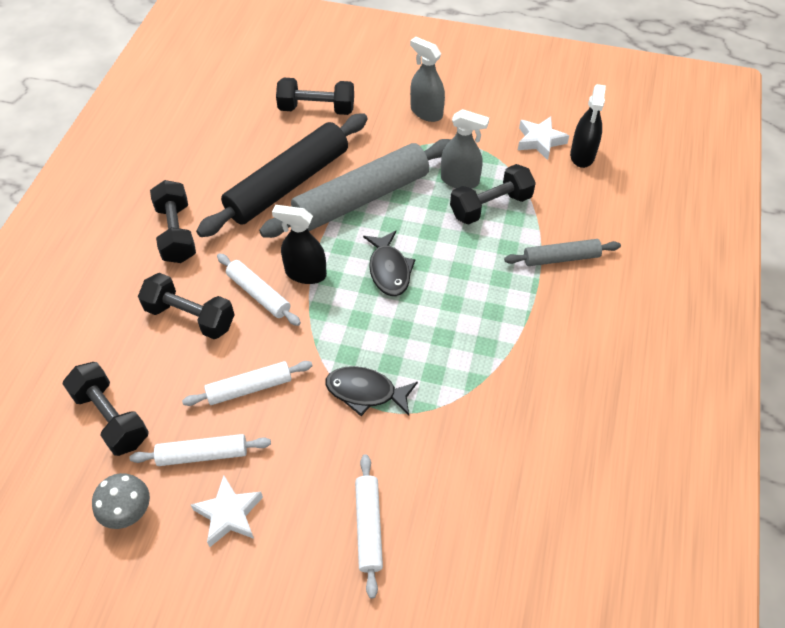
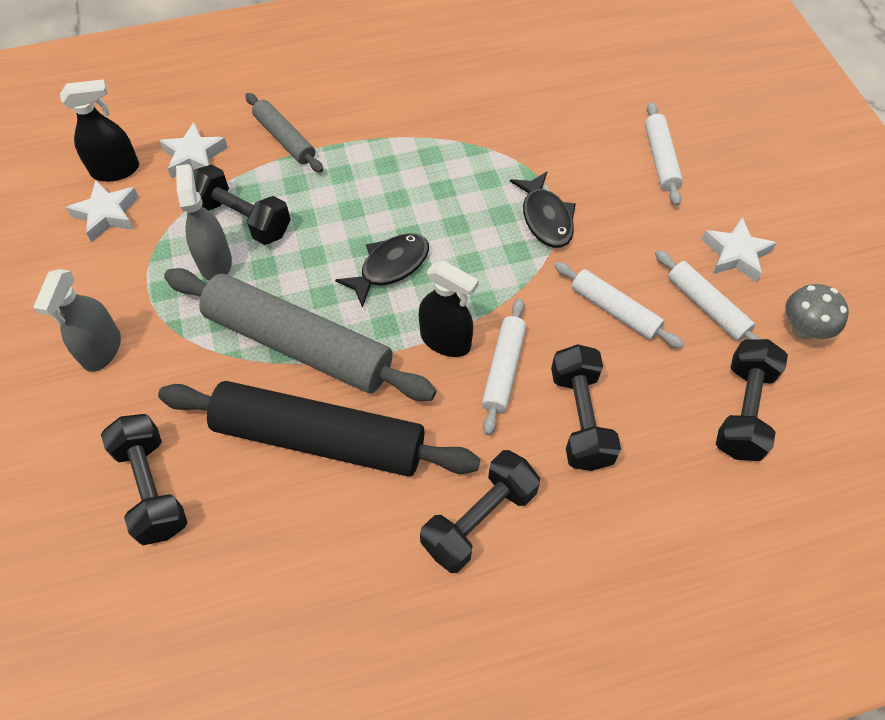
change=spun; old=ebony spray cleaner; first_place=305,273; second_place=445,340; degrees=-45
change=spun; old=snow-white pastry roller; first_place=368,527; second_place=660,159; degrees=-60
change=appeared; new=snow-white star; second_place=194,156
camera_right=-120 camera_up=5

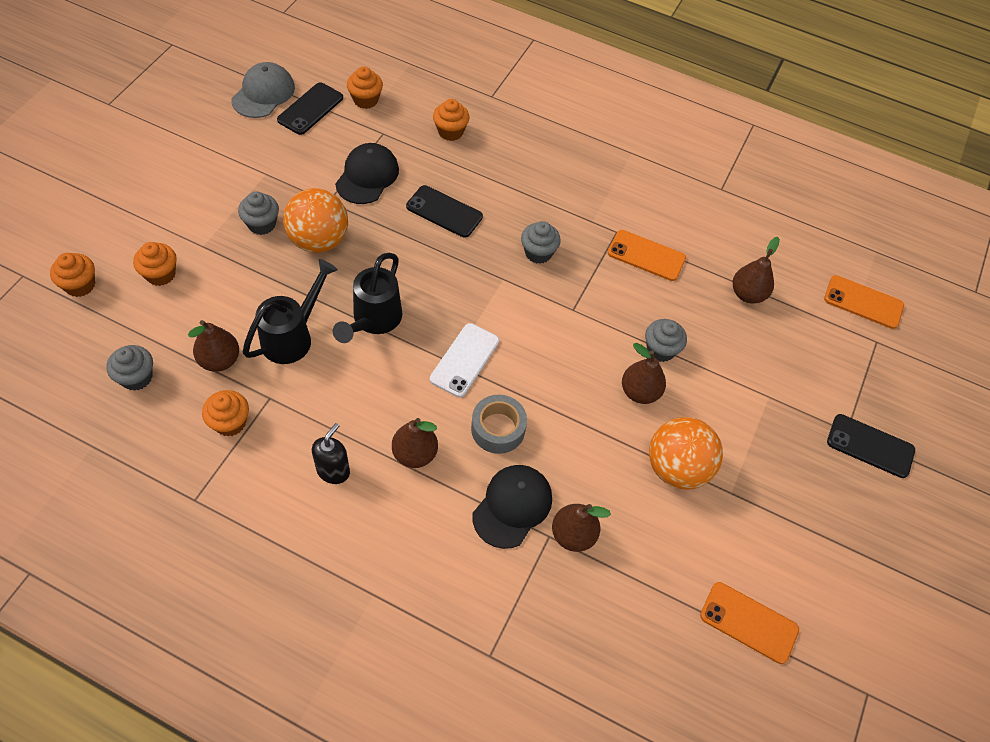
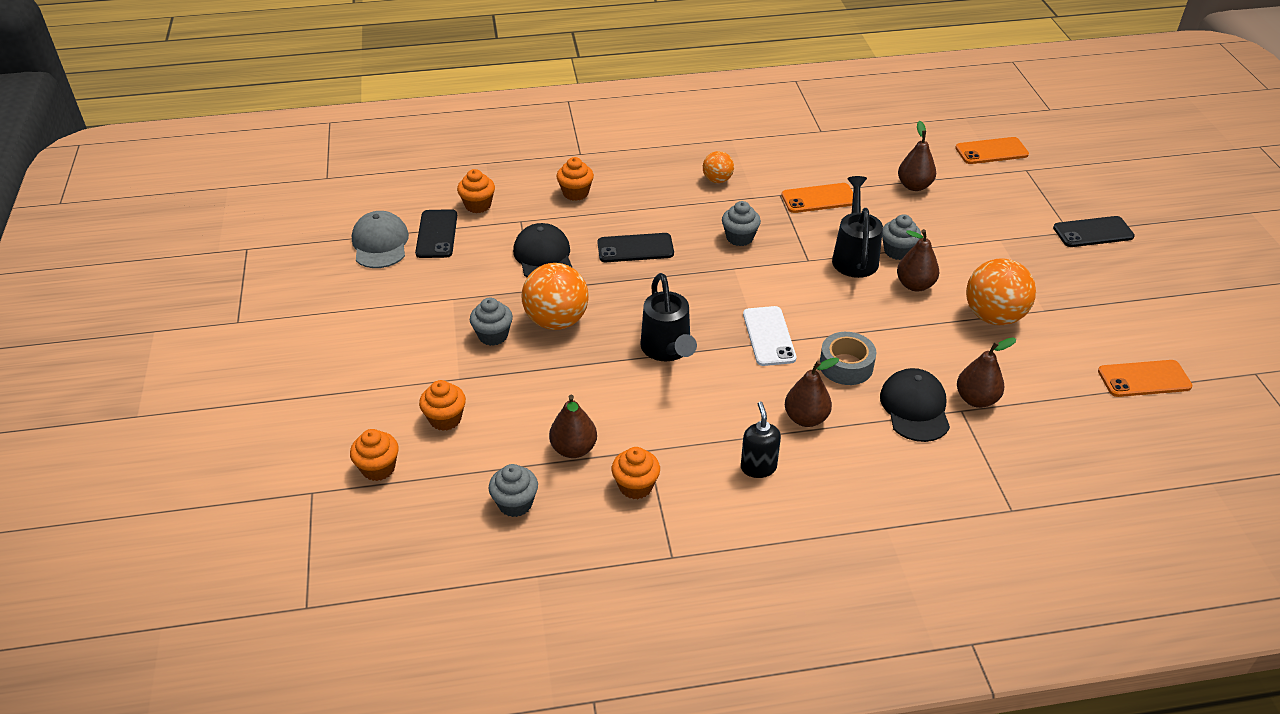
change=relocated; old=ebony watering can; first_place=293,336; second_place=854,256
change=appeared; new=orange sphere; second_place=717,180
camera_right=-30 camera_up=-15

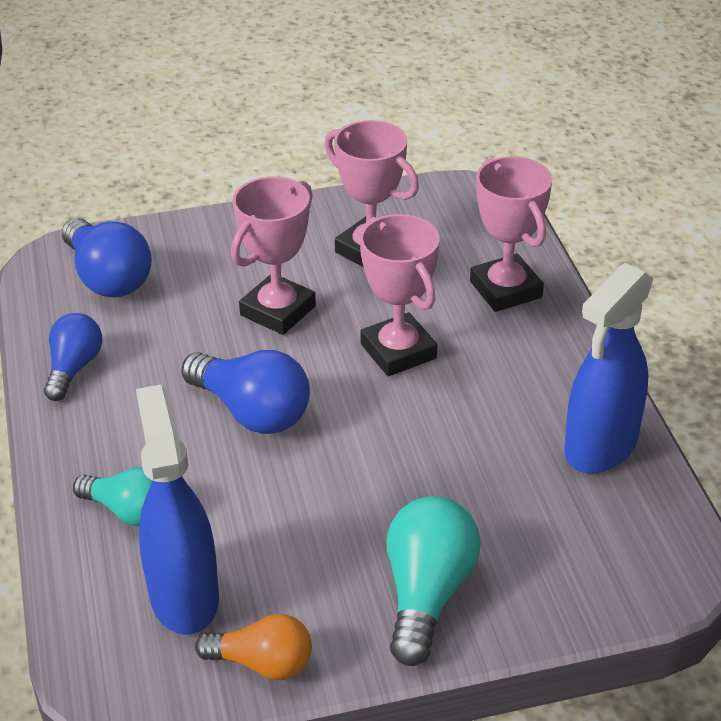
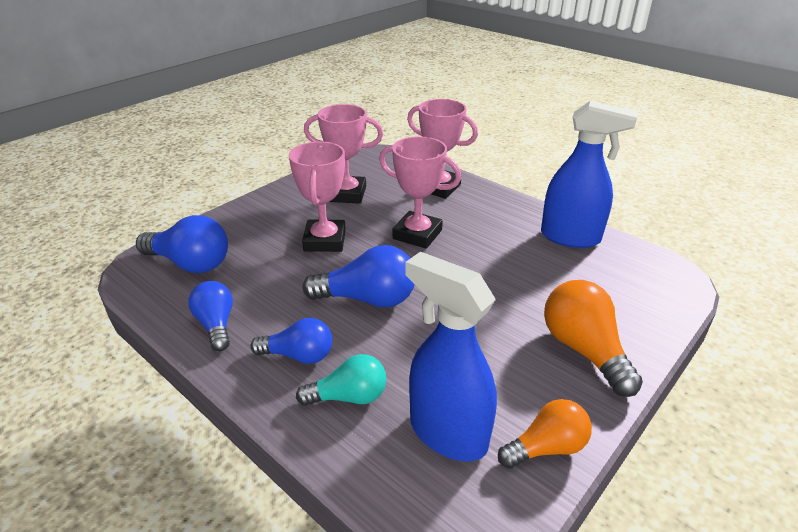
change=colour; old=aqua bulb; new=orange bulb; first_place=427,593; second_place=583,350
change=spun; old=royal blue spray cleaner; first_place=600,447; second_place=570,237; degrees=-75
change=appeared; new=royal blue bulb; second_place=299,355
camera_right=-35 camera_up=-5

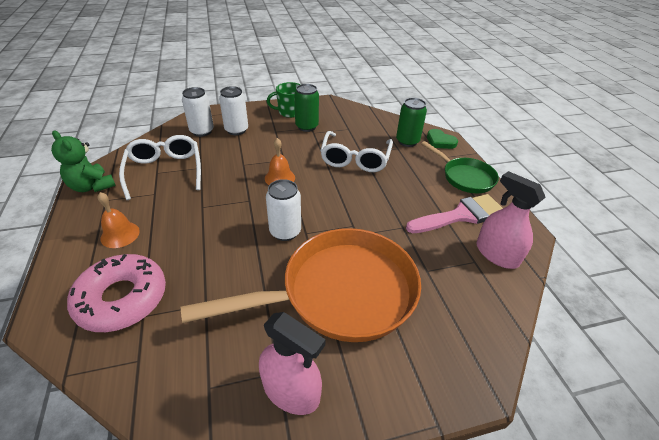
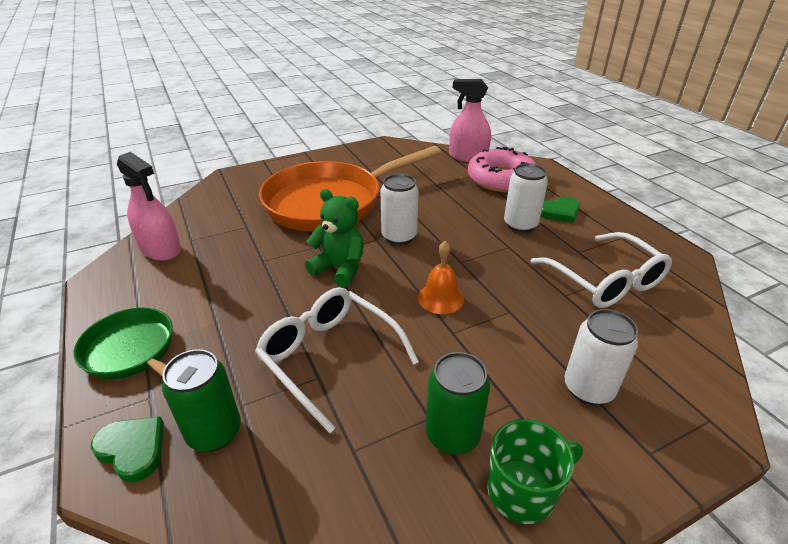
change=relocated; old=green teddy bear; first_place=92,186; second_place=339,269
change=exchanged; old=orange hand bell; new=green heart; first_place=120,234; second_place=559,212
change=relocated; old=snow-white tin; first_place=202,131; second_place=520,225
change=relocated; old=rosy spray cleaner; first_place=291,390; second_place=468,157
change=spun; old=snow-white spectacles; first_place=355,159; second_place=329,357; degrees=-45
change=missing; old=rosy brush; first_place=461,215
camera_right=170 camera_up=-5

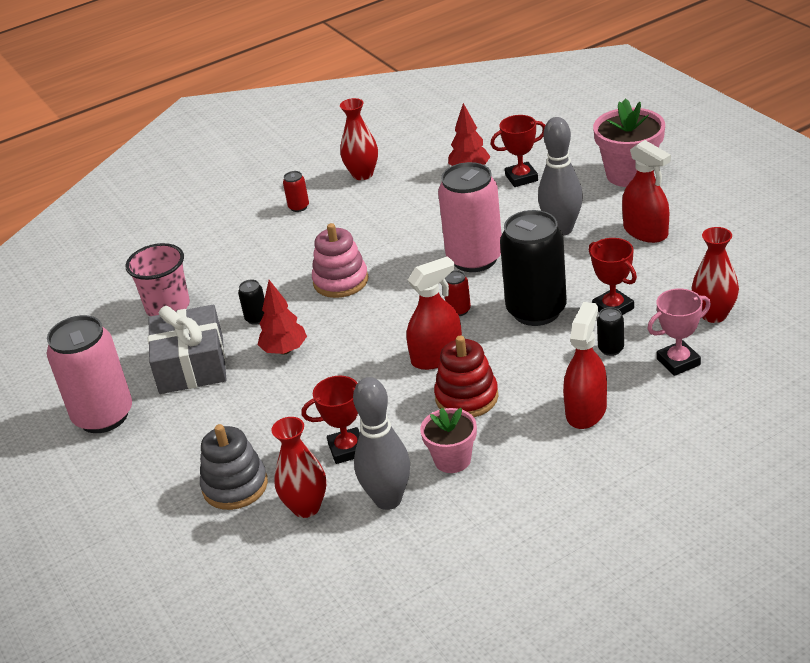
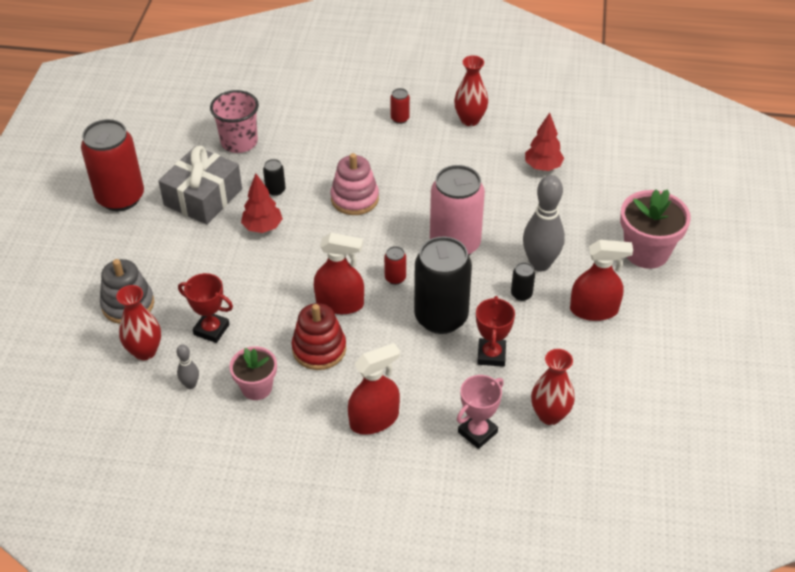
change=colour; old=rosy tin; new=crimson tin; first_place=103,416; second_place=120,197
change=size; old=ash-grey bowling pin; first_place=388,500; second_place=190,385; factor=0.48
change=missing; old=crimson award cup; first_place=521,178
change=relocated; old=ebony tin; first_place=611,349; second_place=521,294
change=spun; old=crimson spray cleaner; first_place=645,231; second_place=594,310; degrees=-90
change=spun; old=rosy award cup; first_place=678,362; second_place=477,432; degrees=-60
camera_right=35 camera_up=10

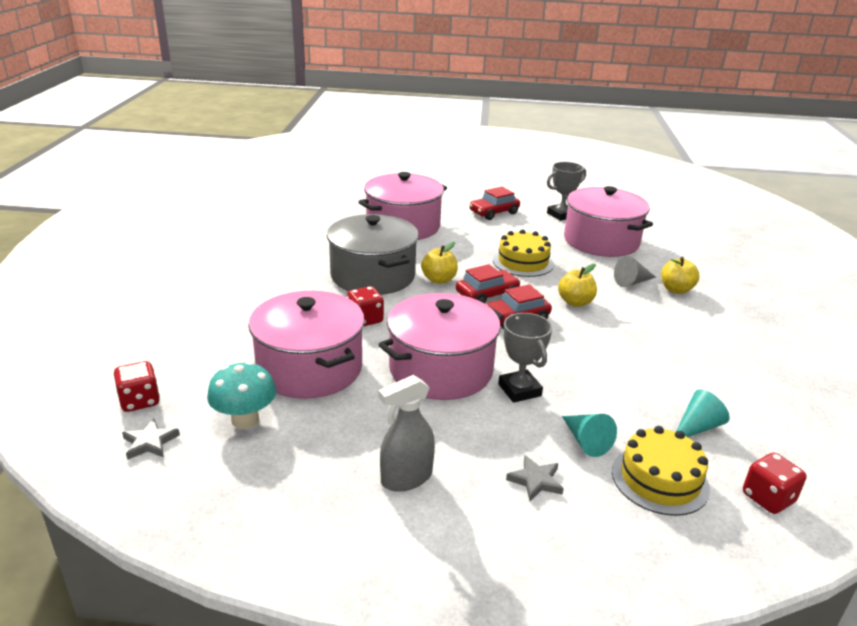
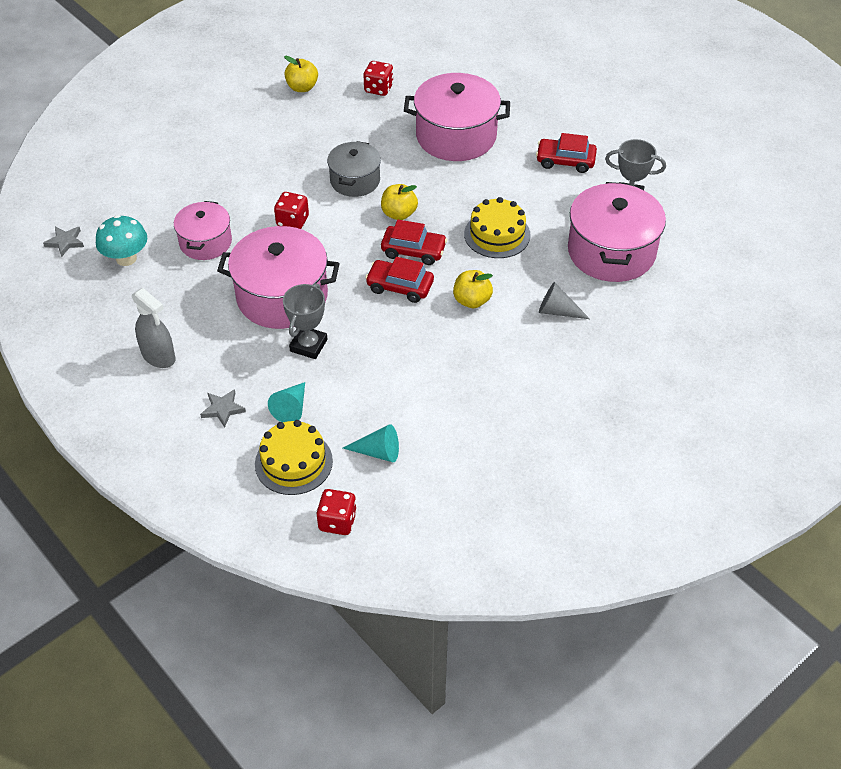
change=relocated; old=crimson dice; first_place=140,401; second_place=378,89
change=size; old=rosy cooking pot; first_place=310,368; second_place=205,242; factor=0.6
change=size; old=ash-grey cooking pot; first_place=373,276; second_place=355,180; factor=0.6
change=spun; old=ash-grey spray cleaner; first_place=406,478; second_place=158,356; degrees=-150
change=relocated; old=yellow toy apple; first_place=676,290; second_place=302,87
camera_right=45 camera_up=20

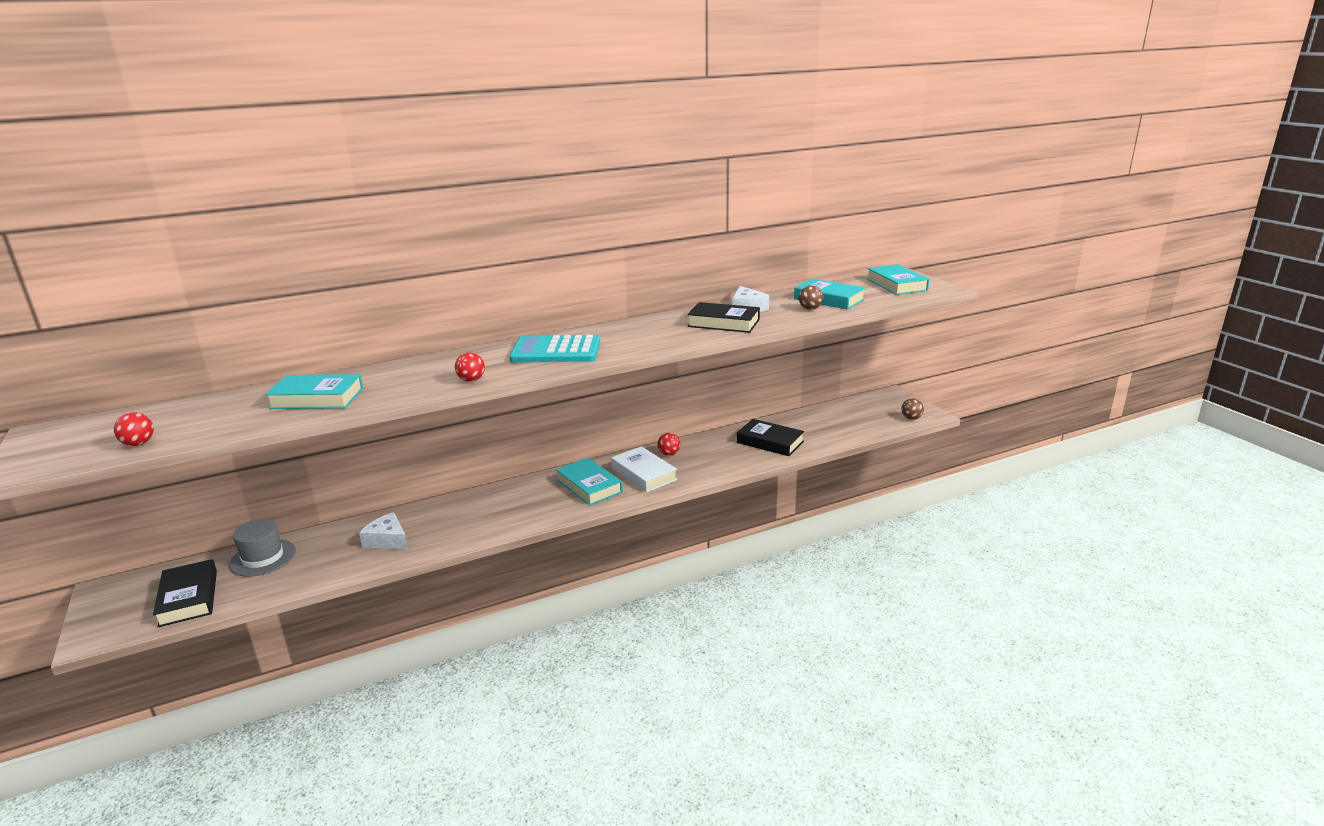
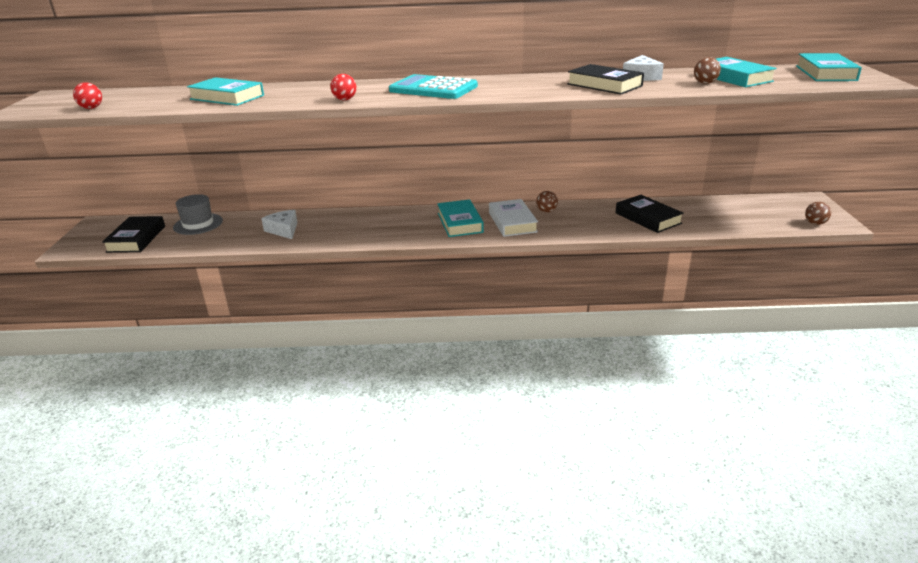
change=colour; old=crimson sphere; new=dark brown sphere; first_place=669,454; second_place=546,211
camera_right=25 camera_up=5

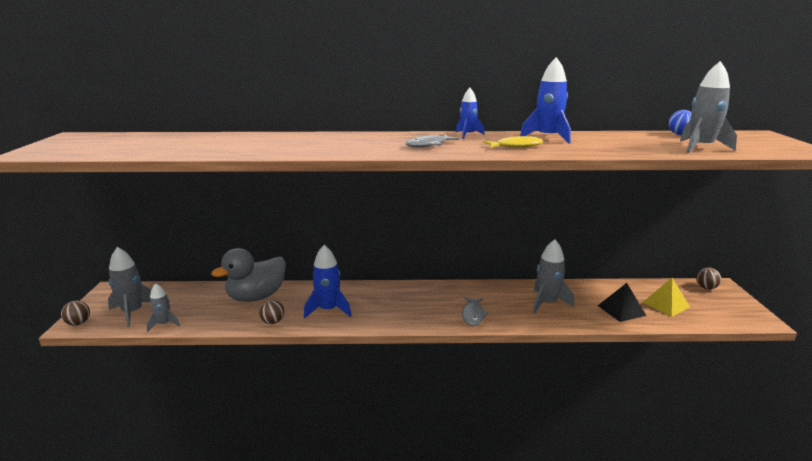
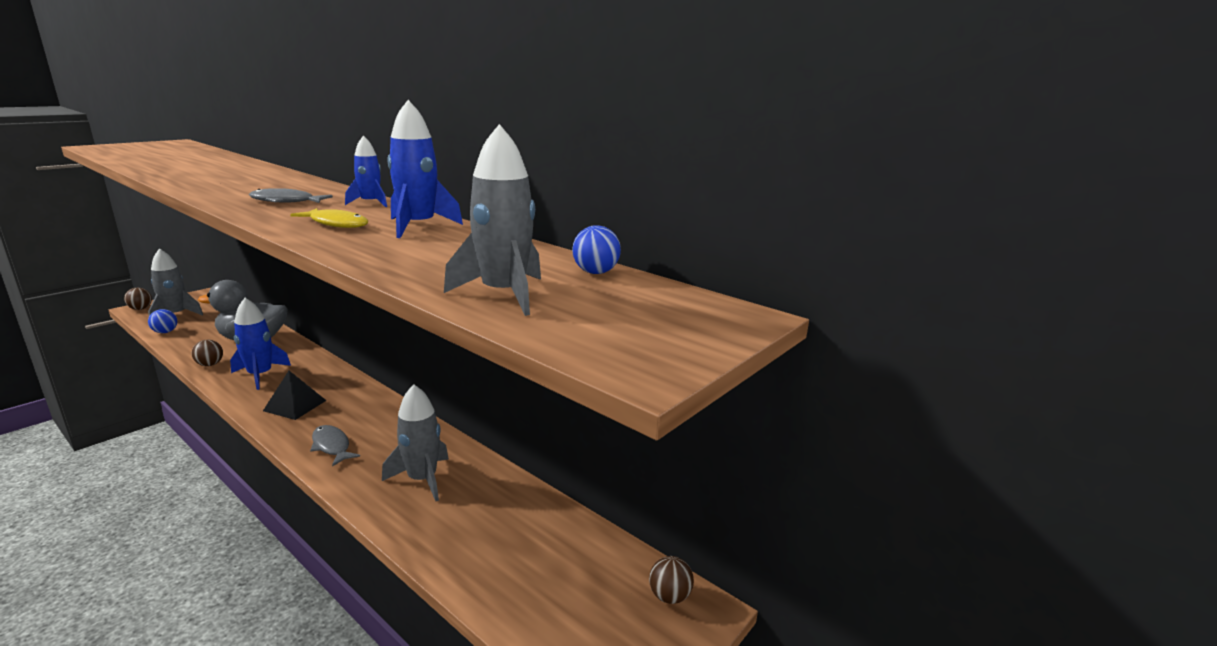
change=exchanged; old=ash-grey spaceship; new=royal blue sphere; first_place=164,324; second_place=165,332
change=spun; old=ash-grey toy fish; first_place=473,315; second_place=332,446; degrees=90
change=relocated; old=ebony pyramid; first_place=621,310; second_place=295,405
change=missing; old=yellow pyramid; first_place=666,304
camera_right=40 camera_up=0

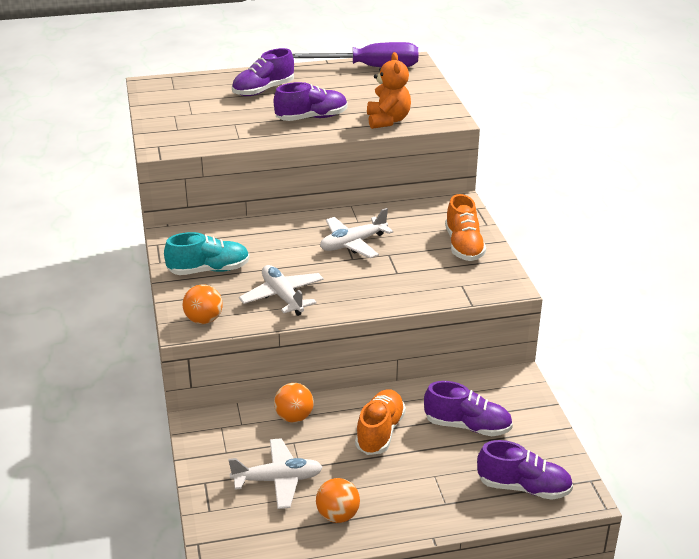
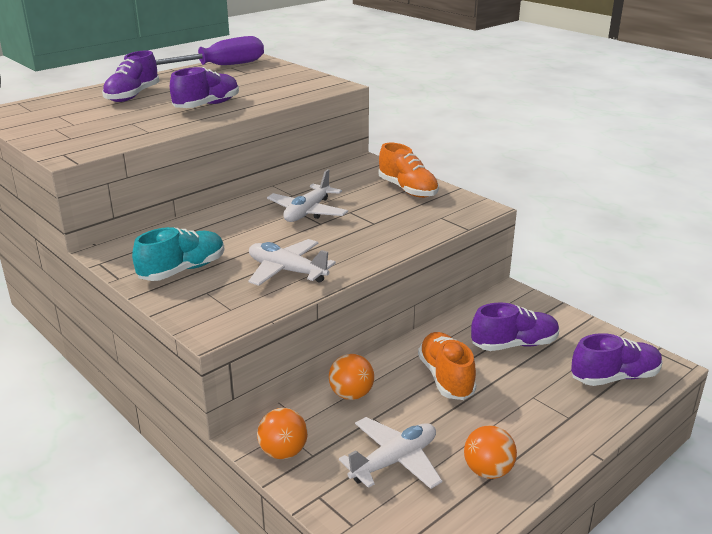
change=relocated; old=orange sphere; first_place=204,320; second_place=283,452
change=missing; old=orange teddy bear; first_place=387,120
camera_right=-30 camera_up=-5

